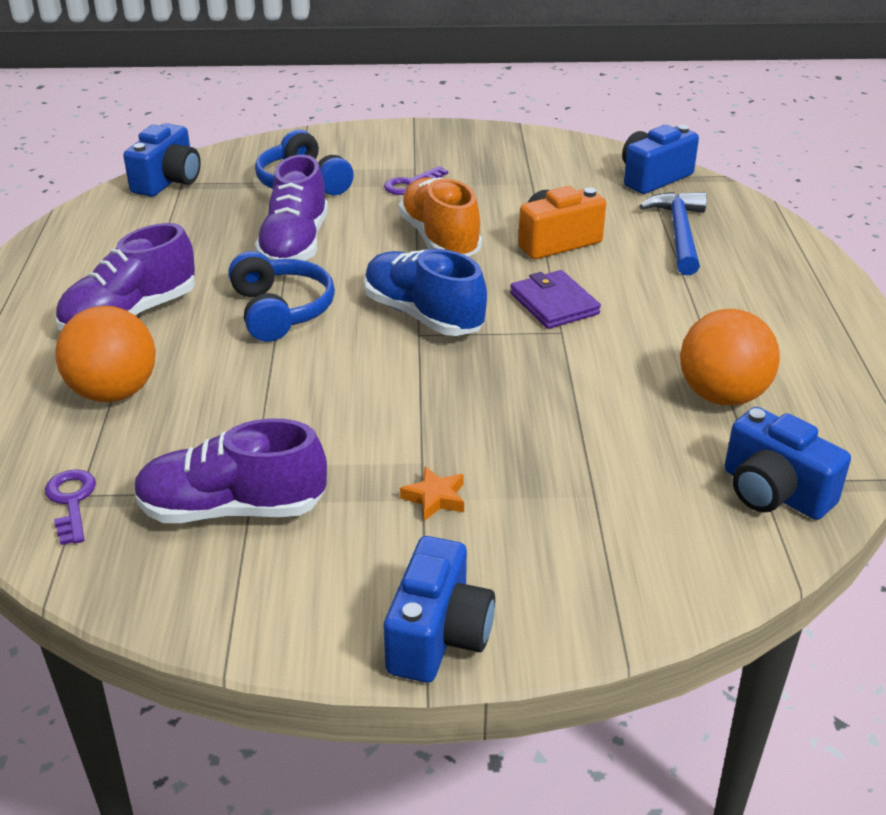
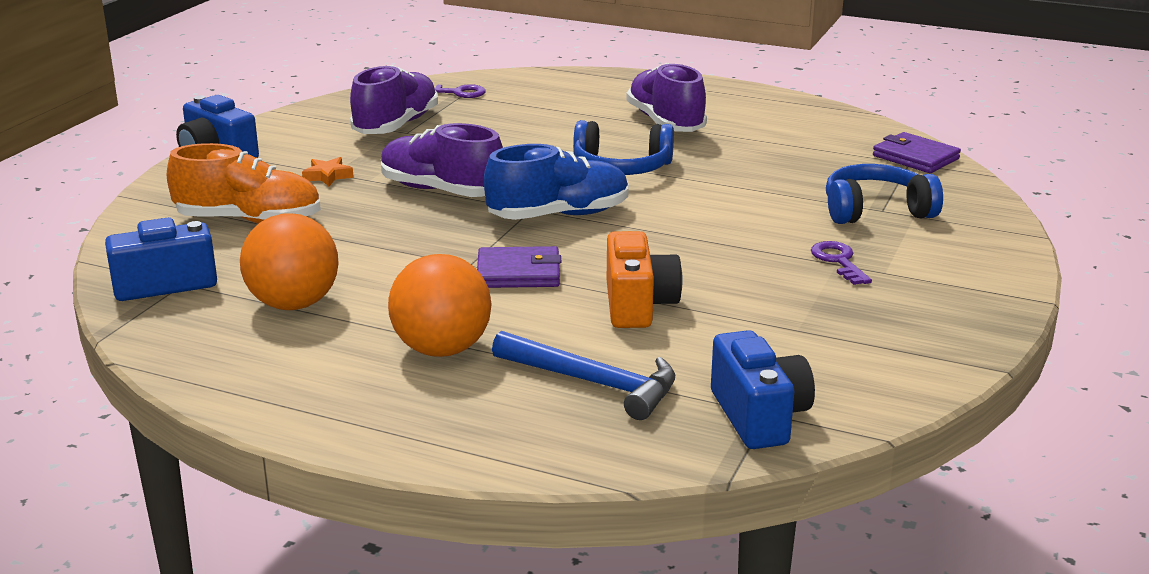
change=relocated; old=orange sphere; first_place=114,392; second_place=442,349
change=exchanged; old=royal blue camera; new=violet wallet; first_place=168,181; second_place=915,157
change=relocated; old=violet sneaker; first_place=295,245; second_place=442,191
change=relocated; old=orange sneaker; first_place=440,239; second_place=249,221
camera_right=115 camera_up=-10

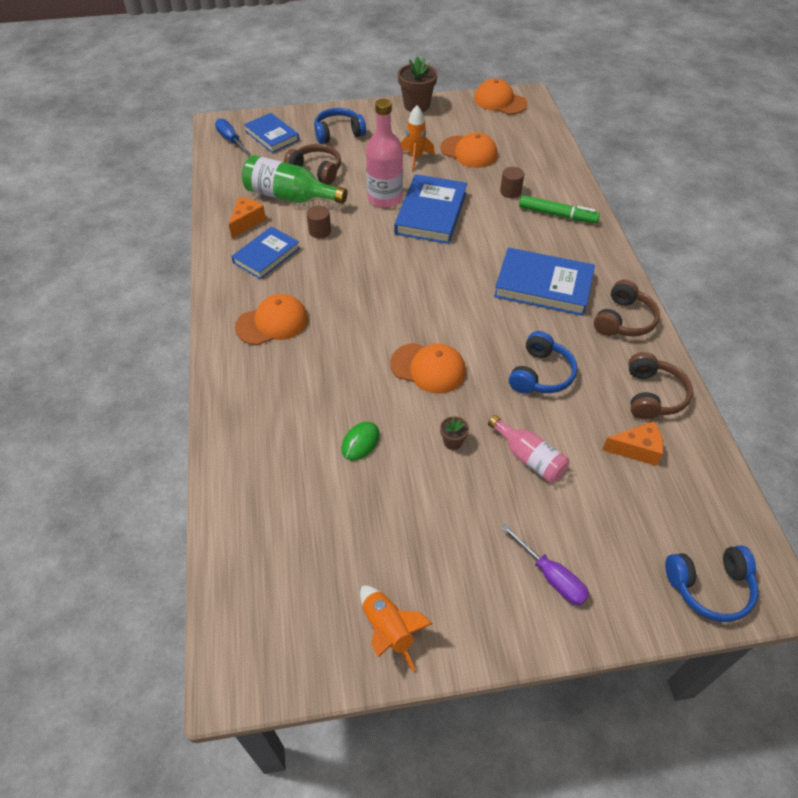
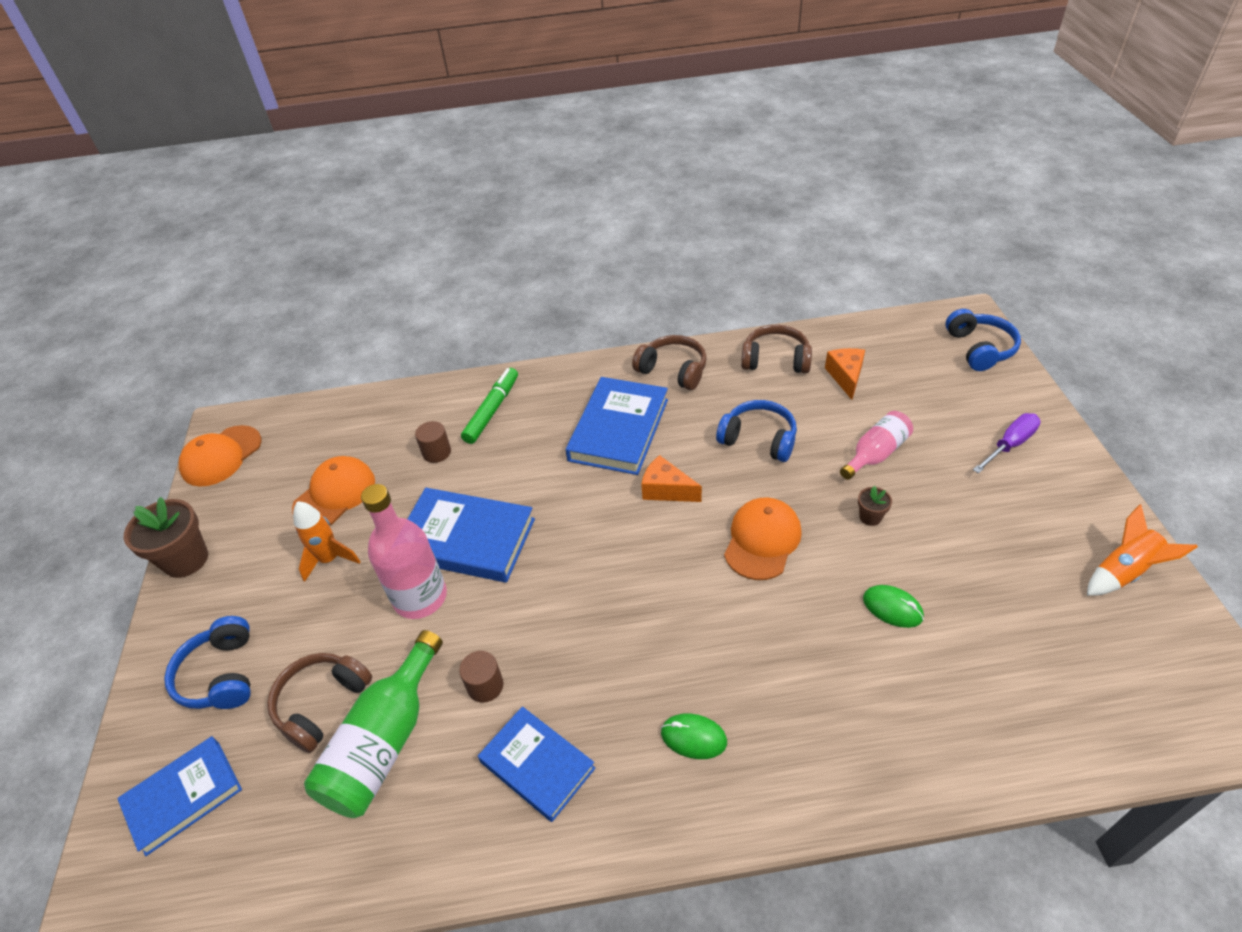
change=missing; old=royal blue hand screwdriver; first_place=231,140
change=relocated; old=orange piece of cheese; first_place=247,222; second_place=666,490
change=exchanged; old=orange peaked cap; new=green mouse; first_place=272,323; second_place=693,737
camera_right=-85 camera_up=-5

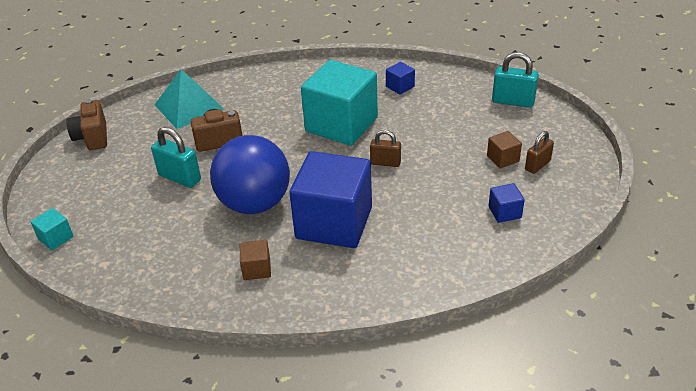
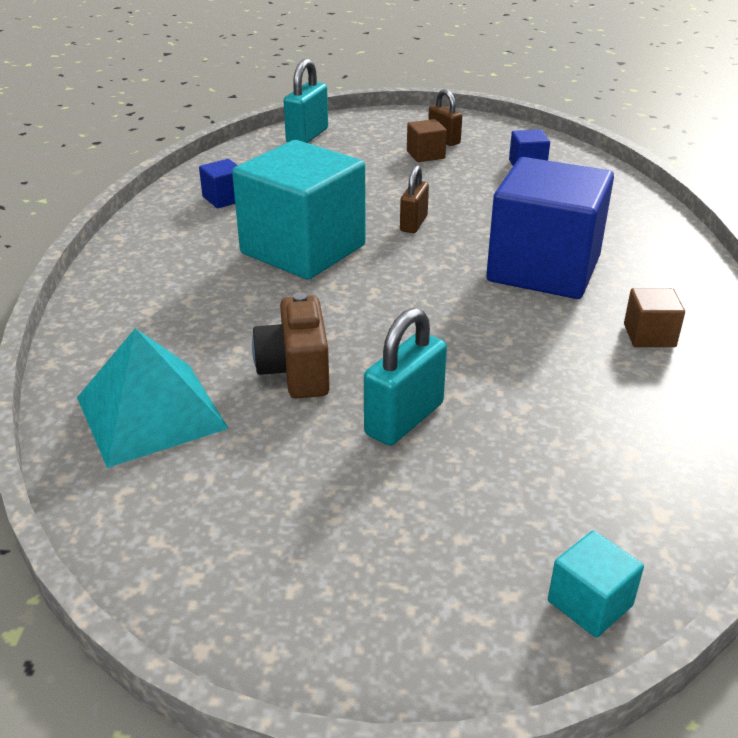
change=missing; old=dark brown camera; first_place=92,138
change=missing; old=royal blue sphere; first_place=255,204
camera_right=-85 camera_up=-5

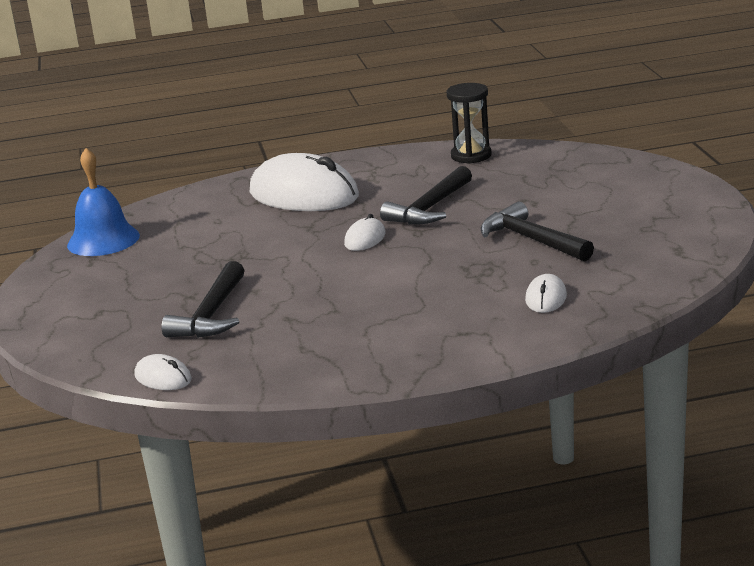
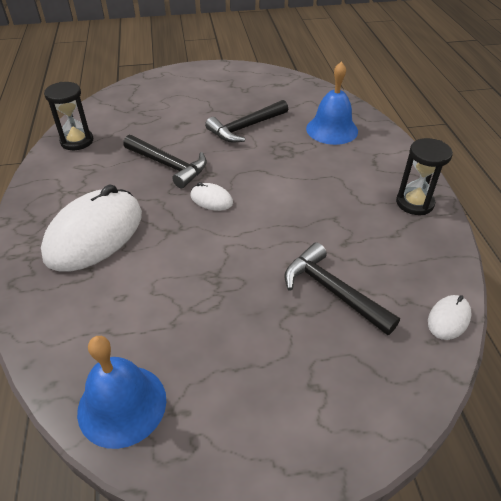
change=spun; old=ebony hammer; first_place=212,314; second_place=333,291; degrees=-150
change=exchanged; old=snow-white mouse; new=royal blue hand bell; first_place=546,298; second_place=332,129
change=appeared; new=ebony sand timer; second_place=414,203
camera_right=-90 camera_up=20

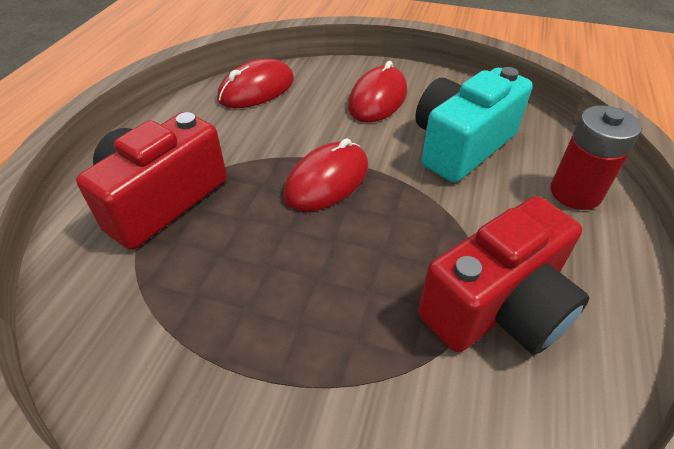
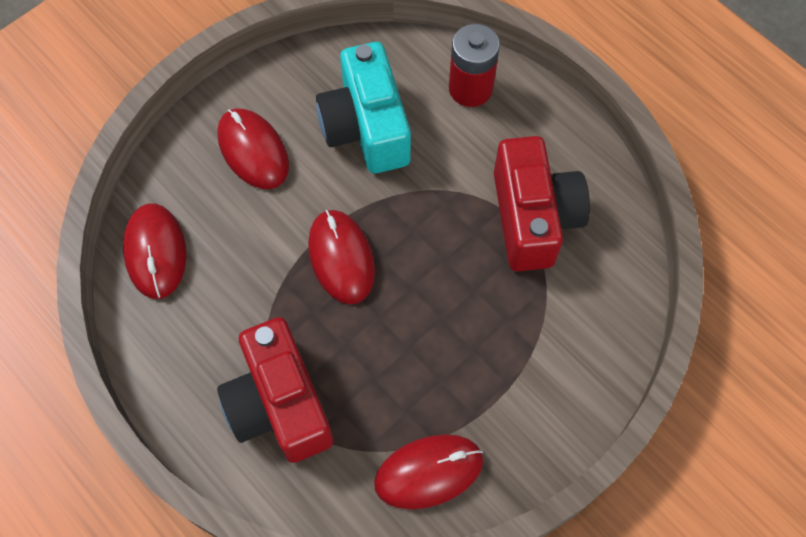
change=appeared; new=crimson mouse; second_place=429,472
camera_right=-60 camera_up=20

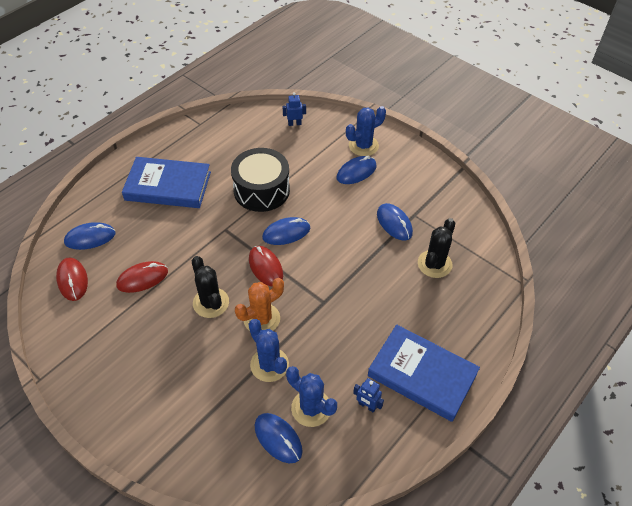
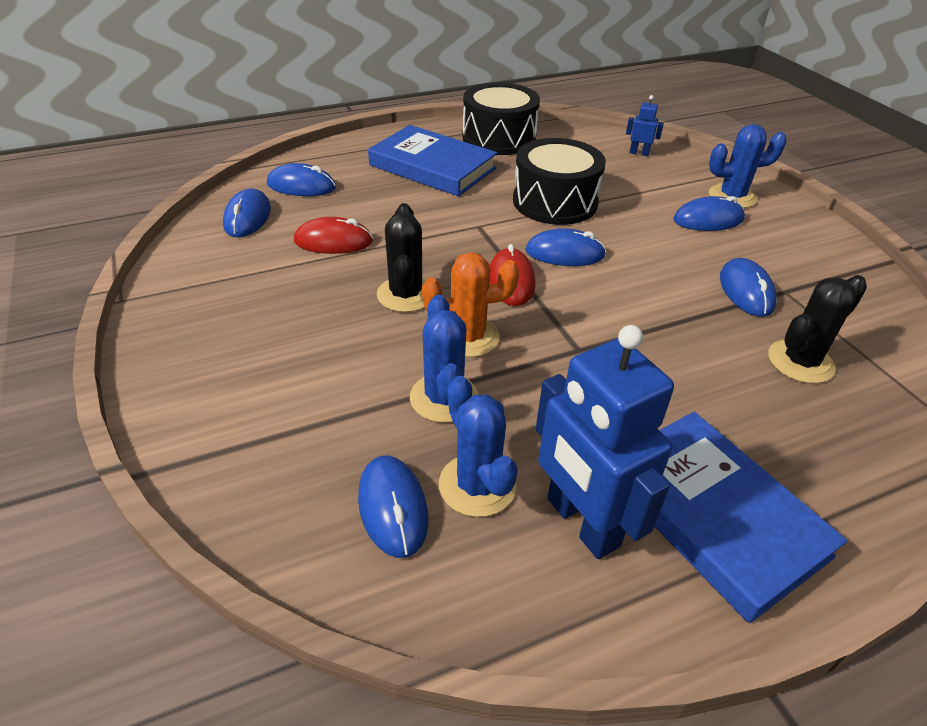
change=colour; old=crimson mouse; new=royal blue mouse; first_place=72,280; second_place=247,217
change=size; old=royal blue robot; first_place=367,406; second_place=581,522; factor=2.32
change=appeared; new=ebony drum; second_place=499,138
camera_right=25 camera_up=-10

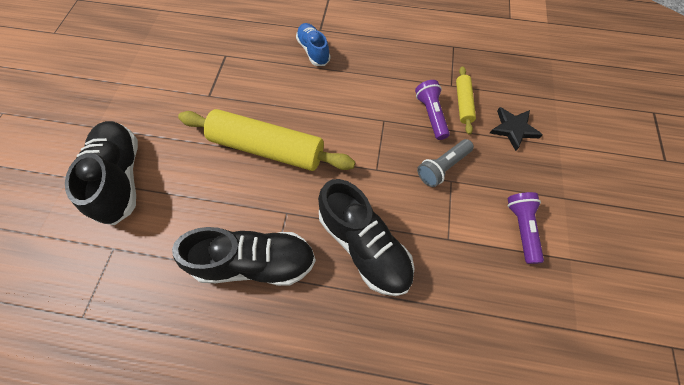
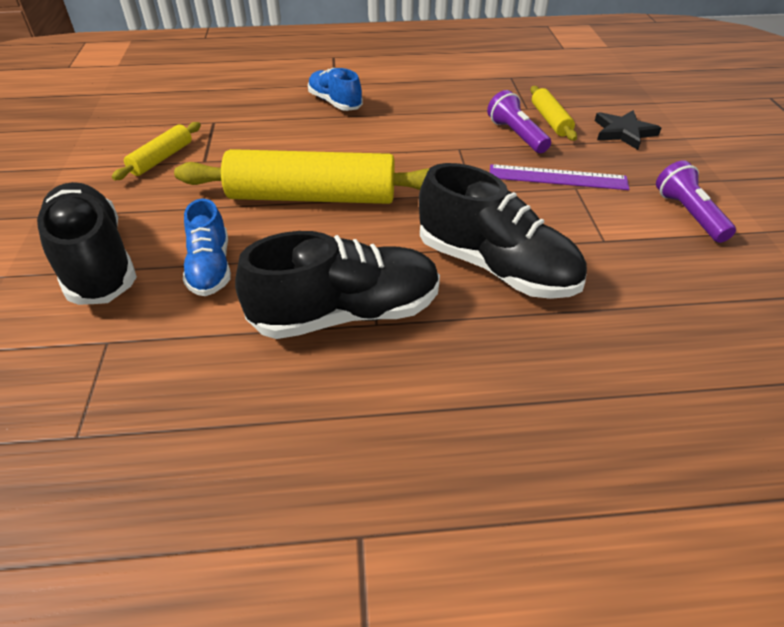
change=exchanged; old=ash-grey torch; new=violet ruler; first_place=442,167; second_place=557,177
change=appeared; new=yellow pastry roller; second_place=161,158
change=appeared; new=royal blue sneaker; second_place=210,268
camera_right=-15 camera_up=-20

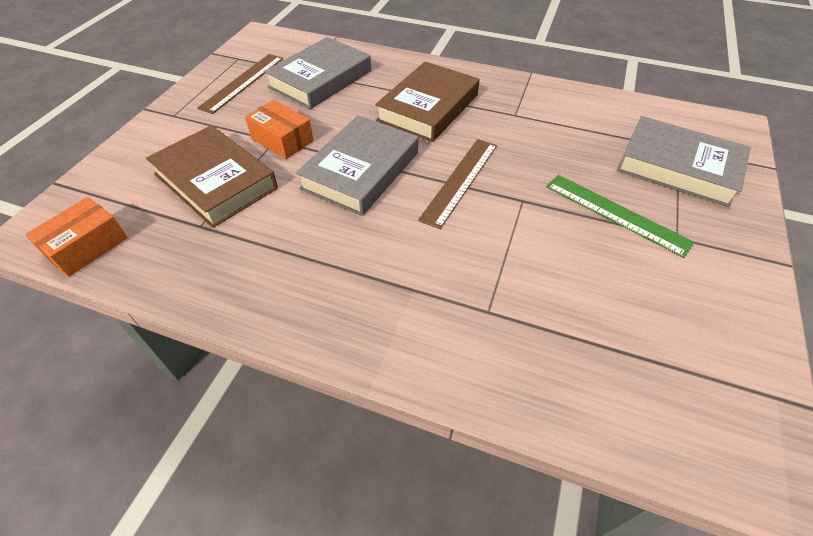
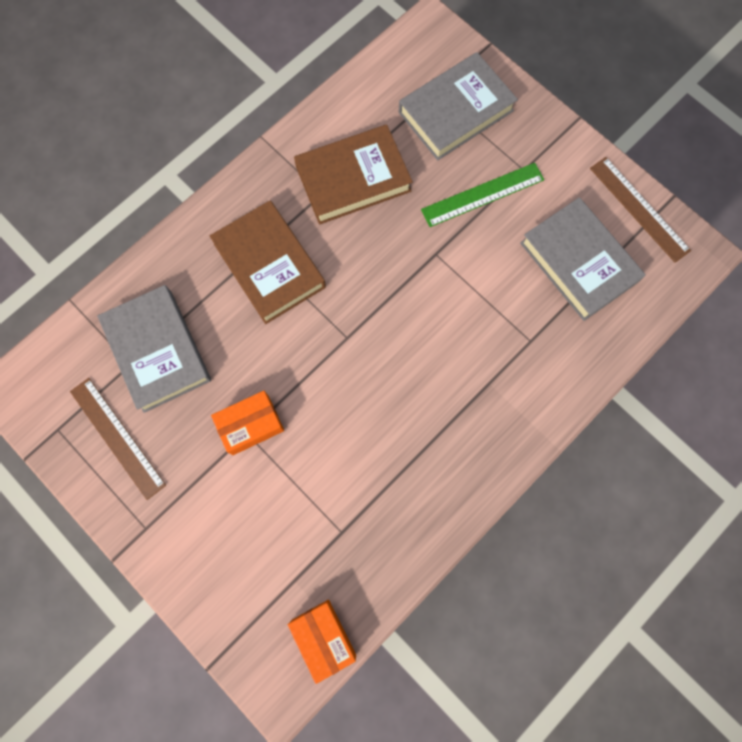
change=relocated; old=dark brown book; first_place=215,181; second_place=353,179
change=relocated; old=ash-grey book; first_place=361,170; second_place=578,262
change=relocated; old=dark brown ruler; first_place=460,181; second_place=639,209
camera_right=-65 camera_up=25

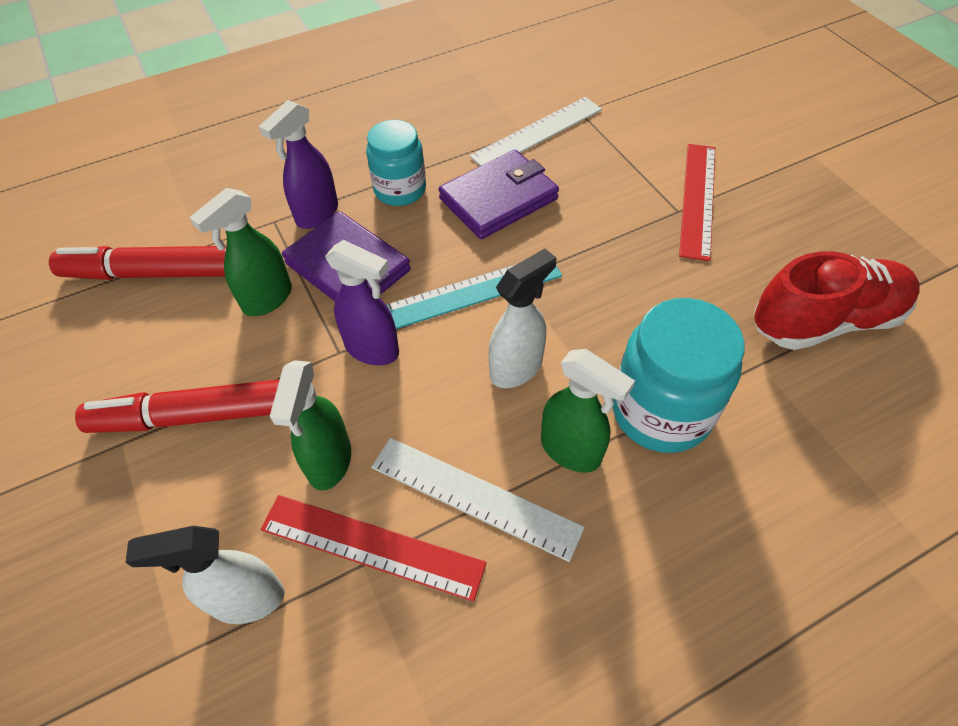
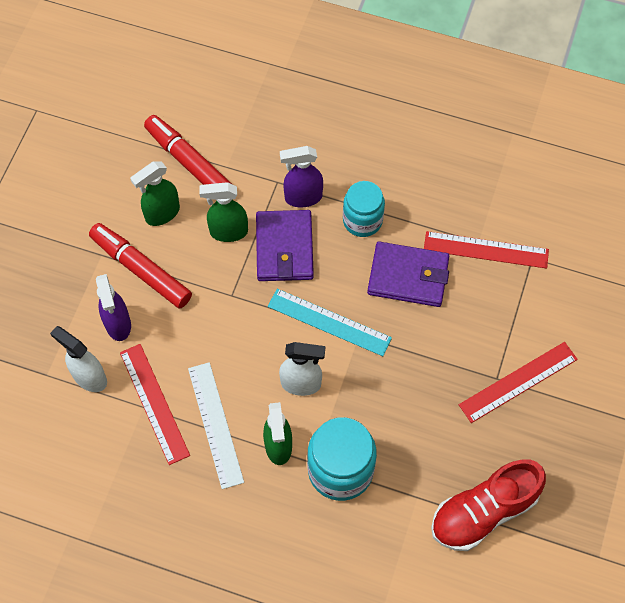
change=relocated; old=green spray cleaner; first_place=329,462; second_place=162,214
change=relocated; old=violet spray cleaner; first_place=372,349; second_place=118,324
change=colour; old=snow-white ruler; new=crimson ruler; first_place=537,132; second_place=486,249
change=spun; old=crimson sneaker; first_place=825,321; second_place=483,511; degrees=120
camera_right=45 camera_up=10

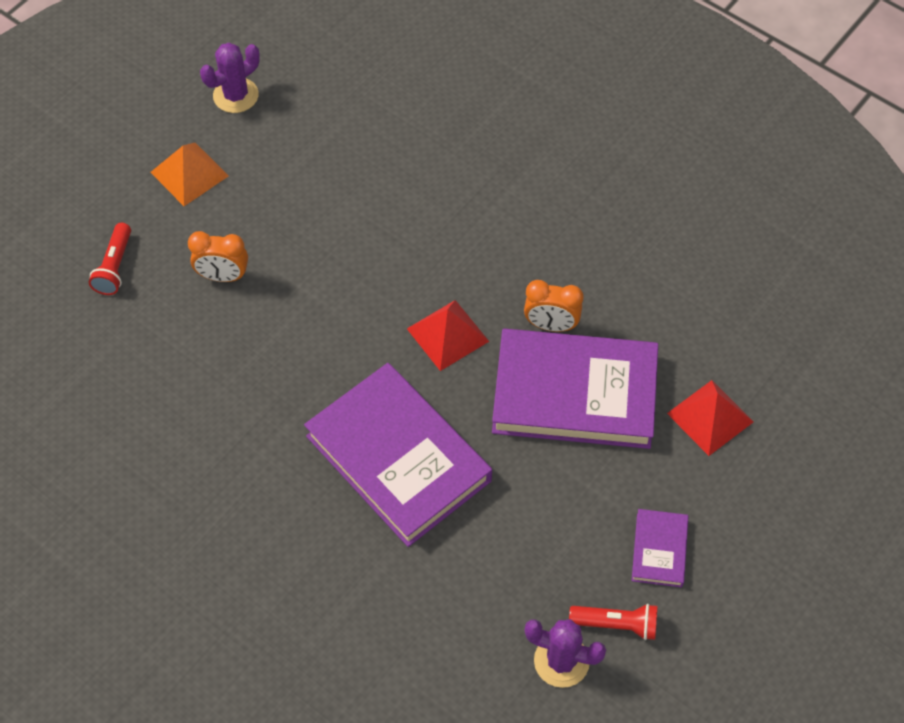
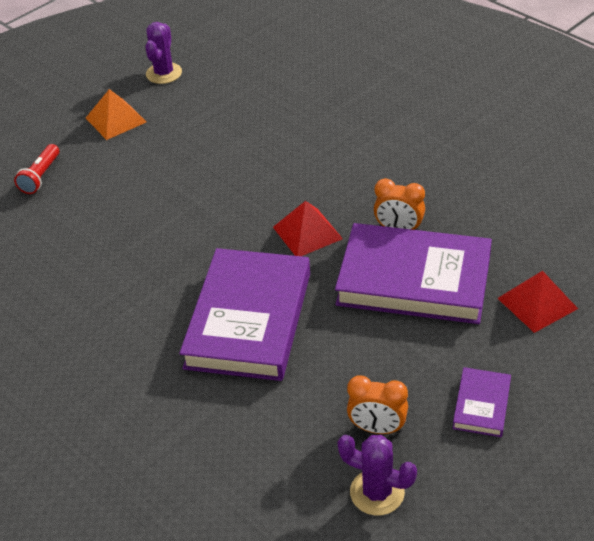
change=relocated; old=orange clock; first_place=223,276; second_place=377,428
change=spun; old=violet saguaro cactus; first_place=236,95; second_place=164,73; degrees=-45
change=spun; old=violet book; first_place=398,458; second_place=249,320; degrees=45
change=missing; old=crimson torch; first_place=616,624
camera_right=10 camera_up=-15

